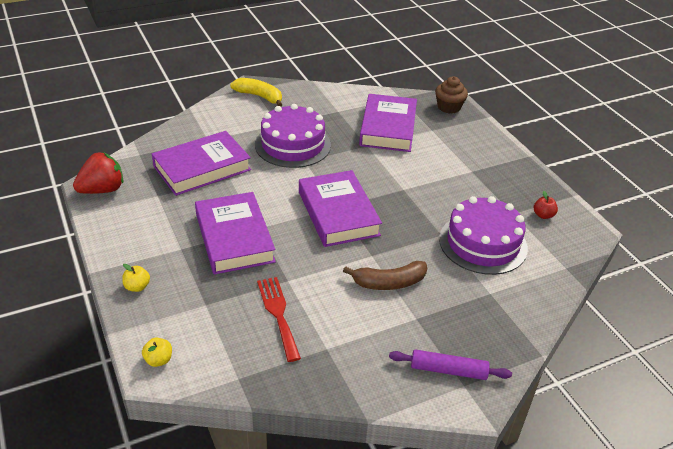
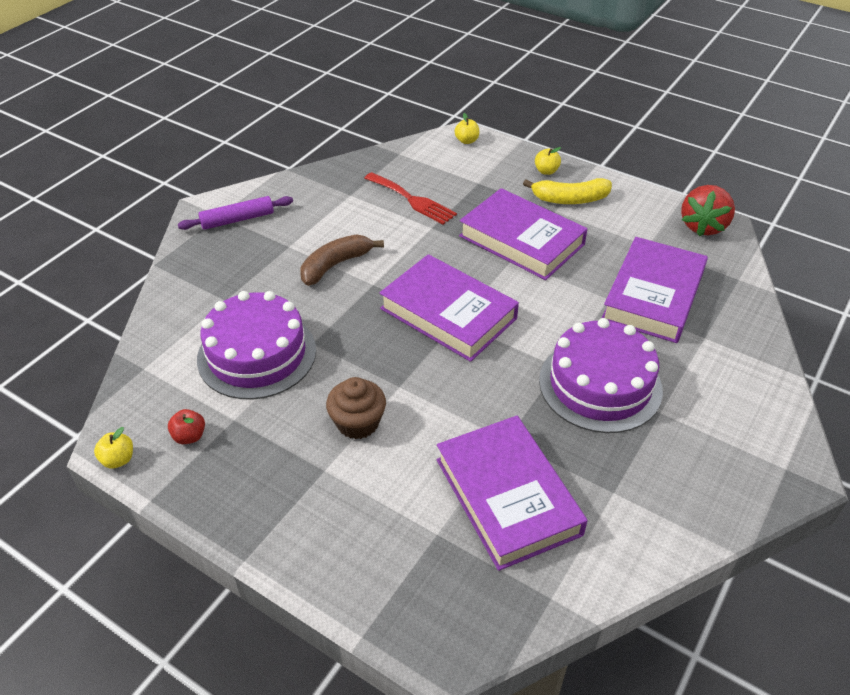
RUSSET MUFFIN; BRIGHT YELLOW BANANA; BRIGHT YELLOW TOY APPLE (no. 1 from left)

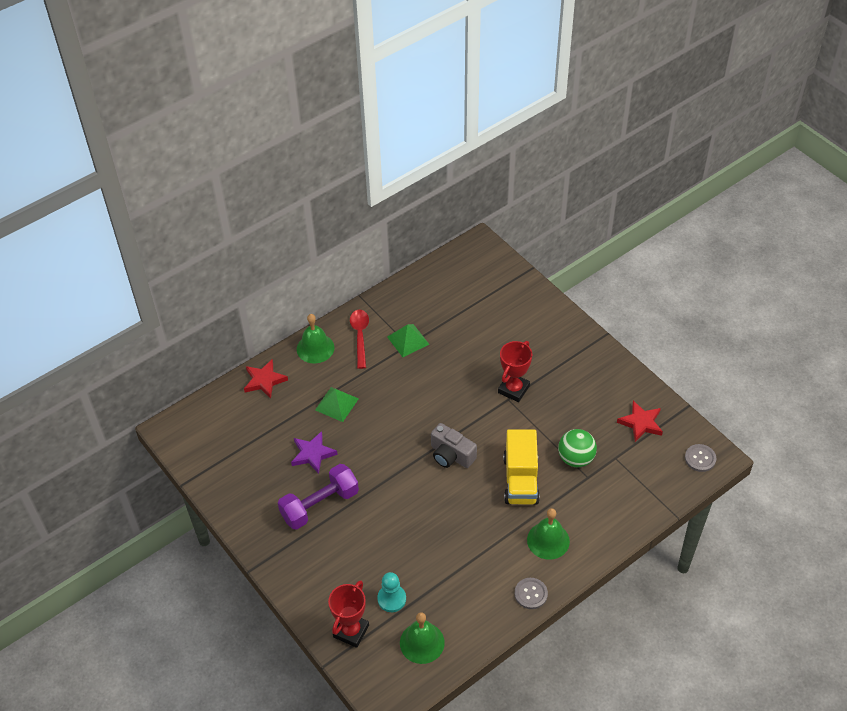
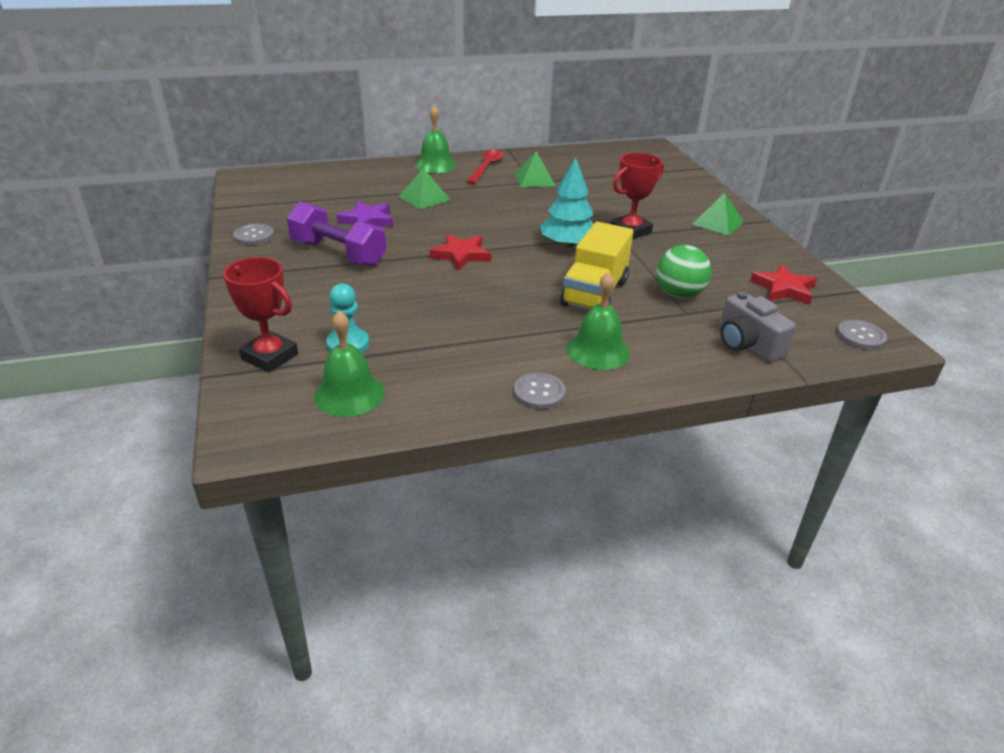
SCARLET FIVE-POINTED STAR (no. 1 from left); ASH-GREY COMPACT CAMERA; ROYAL PURPLE HAND WEIGHT; SCARLET TROPHY (no. 1 from left); TURQUOISE TREE; EMERALD PYRAMID (no. 3 from left); ASH-GREY SHIRT BUTTON (no. 1 from left)

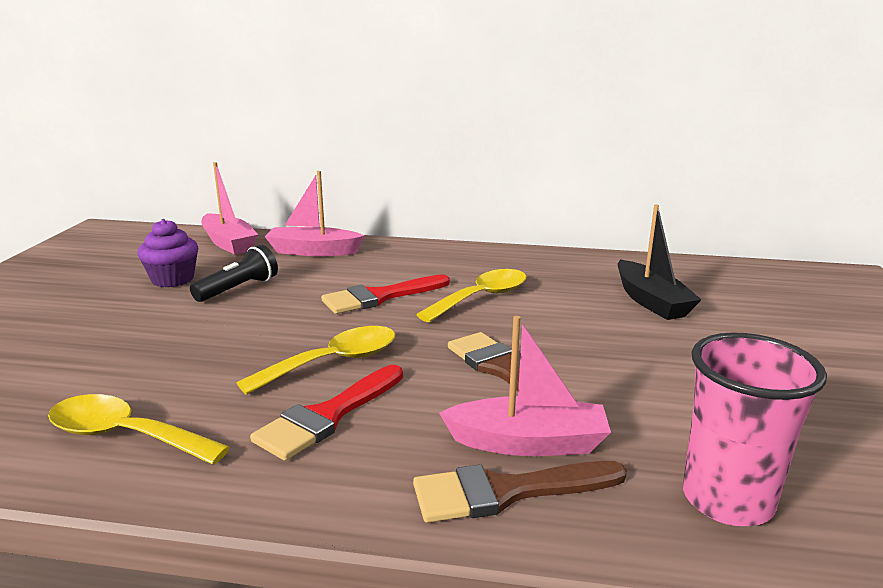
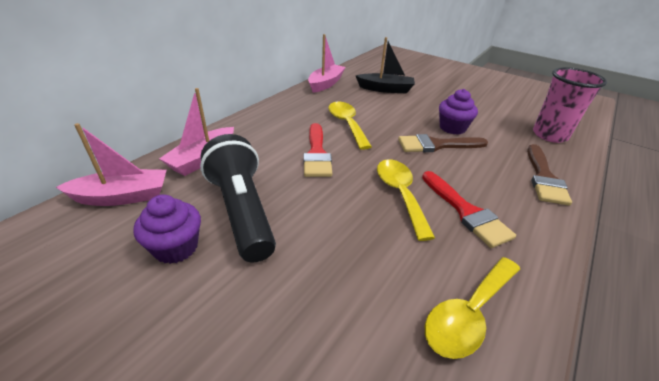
EBONY TORCH; ROSE-PINK TOY BOAT (no. 3 from left); ROYAL PURPLE MUFFIN (no. 2 from left)

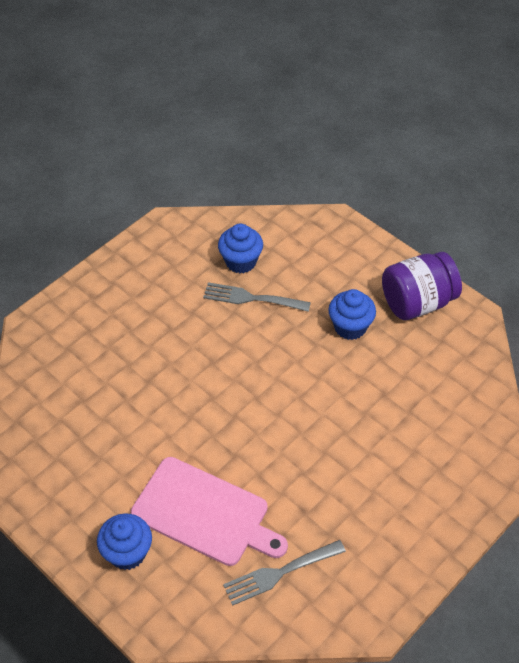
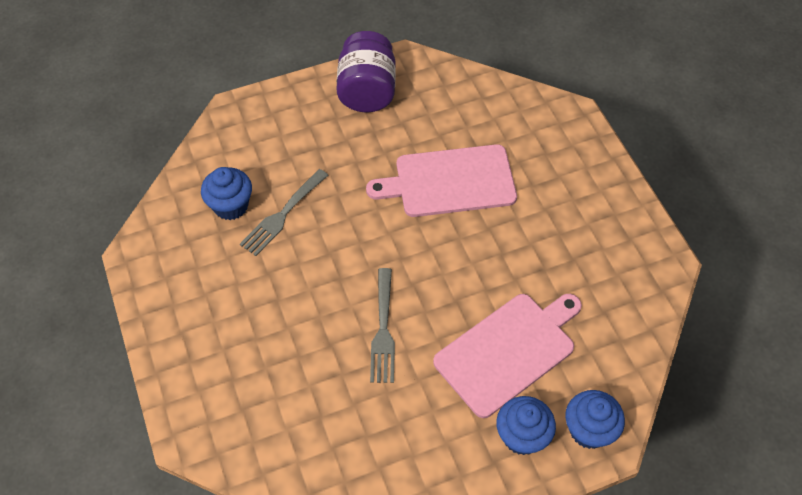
BLUE MUFFIN (no. 3 from left); ASH-GREY TABLE FORK (no. 2 from left); ROSE-PINK CHOPPING BOARD (no. 1 from left)

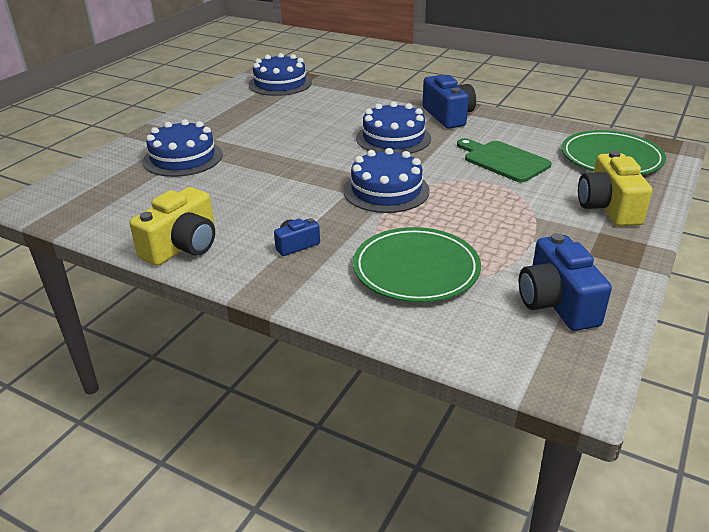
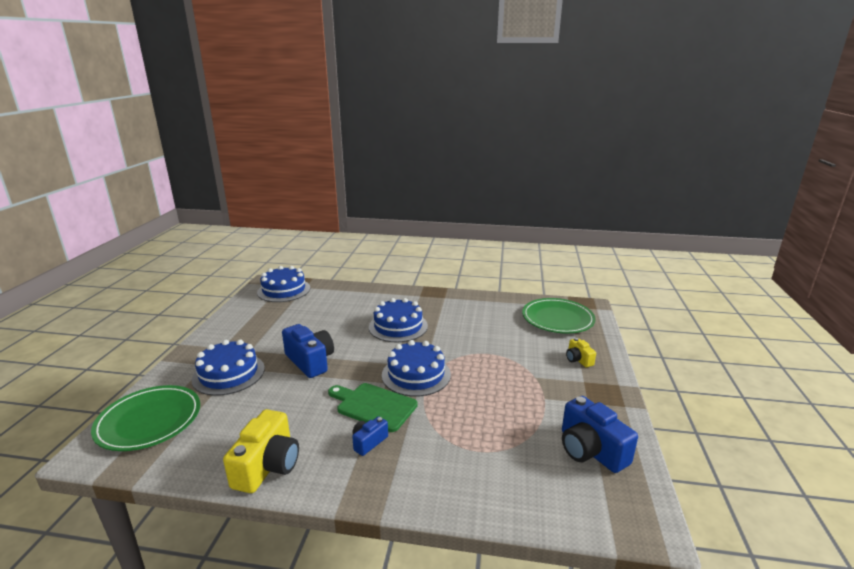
BLUE COMPACT CAMERA (no. 1 from left); EMERALD CHOPPING BOARD; BRIGHT YELLOW COMPACT CAMERA (no. 2 from left); EMERALD FLAT DISH (no. 1 from left)

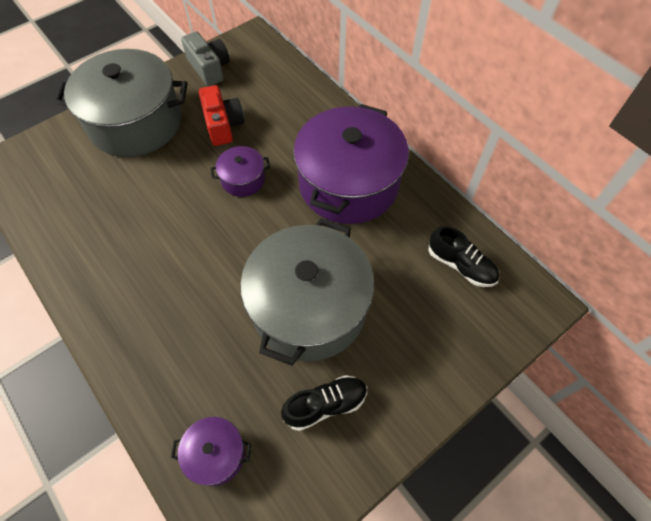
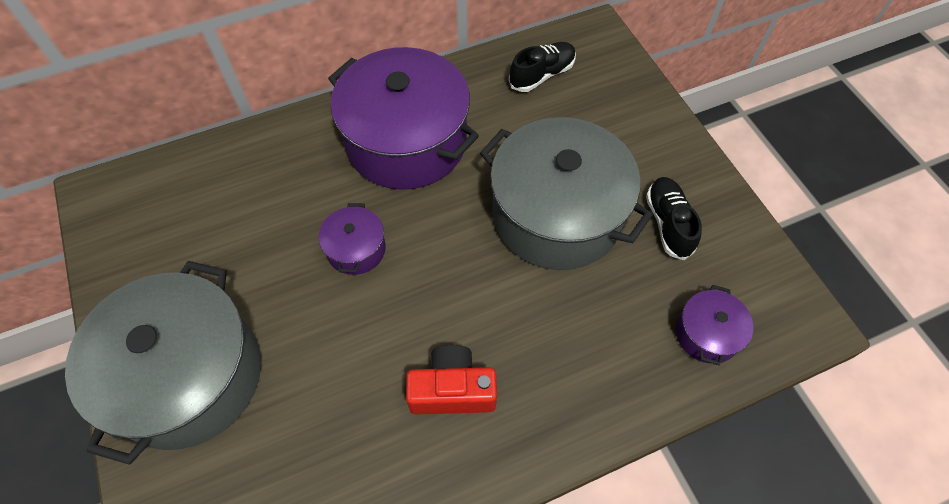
ASH-GREY COMPACT CAMERA; SCARLET COMPACT CAMERA

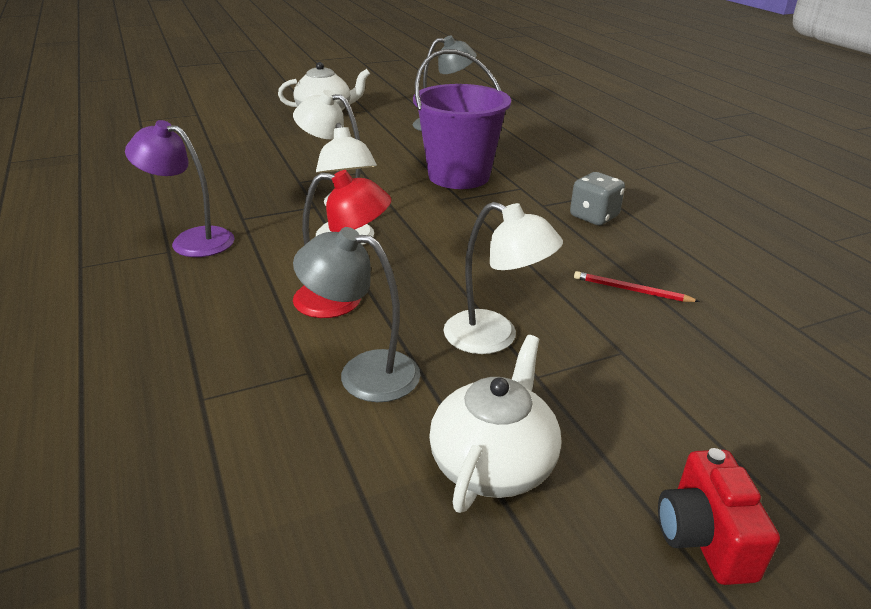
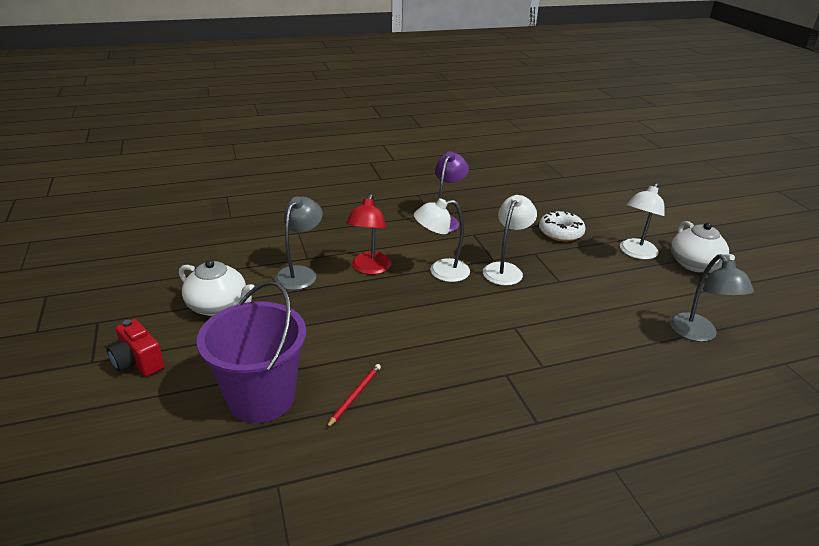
ROYAL PURPLE PAIL; ASH-GREY GAME DIE; SNOW-WHITE DESK LAMP (no. 3 from left); SCARLET COMPACT CAMERA; SNOW-WHITE DONUT

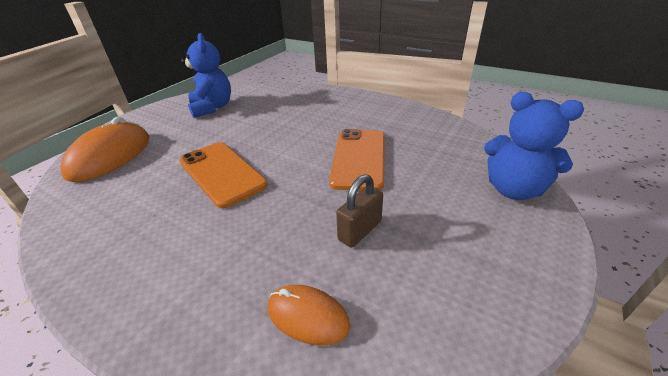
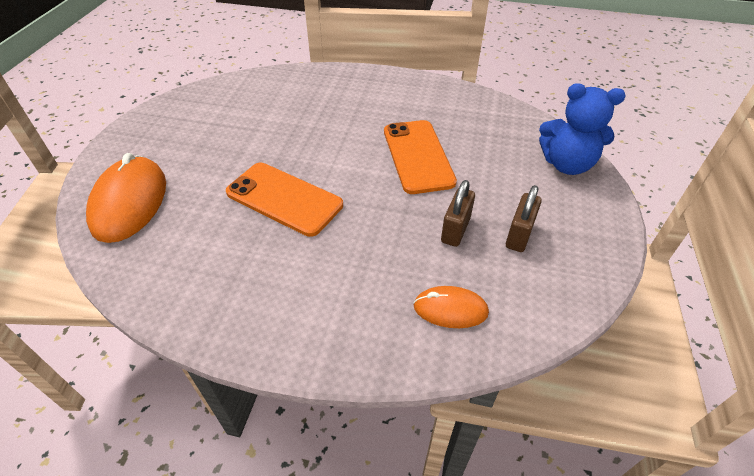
BLUE TEDDY BEAR (no. 1 from left in the first image); RUSSET PADLOCK (no. 2 from left)

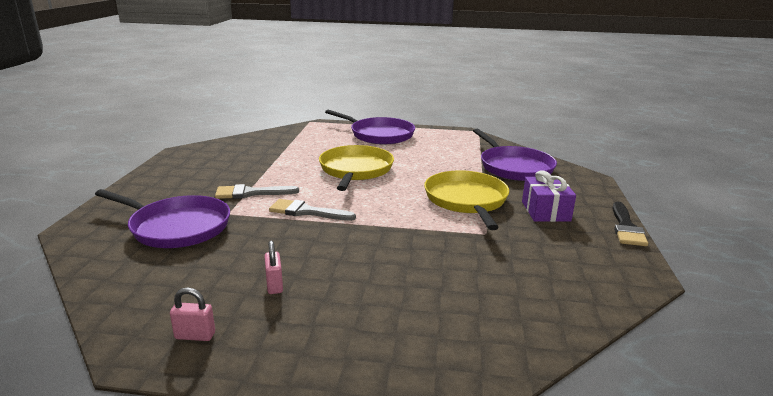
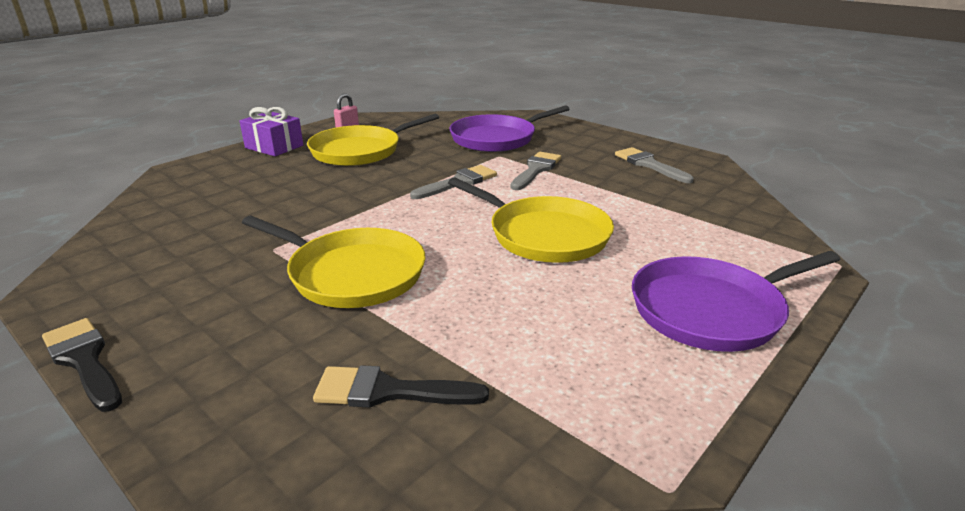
EBONY PAINTBRUSH (no. 2 from left); ROYAL PURPLE GIFT; BRIGHT YELLOW SKILLET (no. 2 from left); ASH-GREY PAINTBRUSH (no. 3 from left)

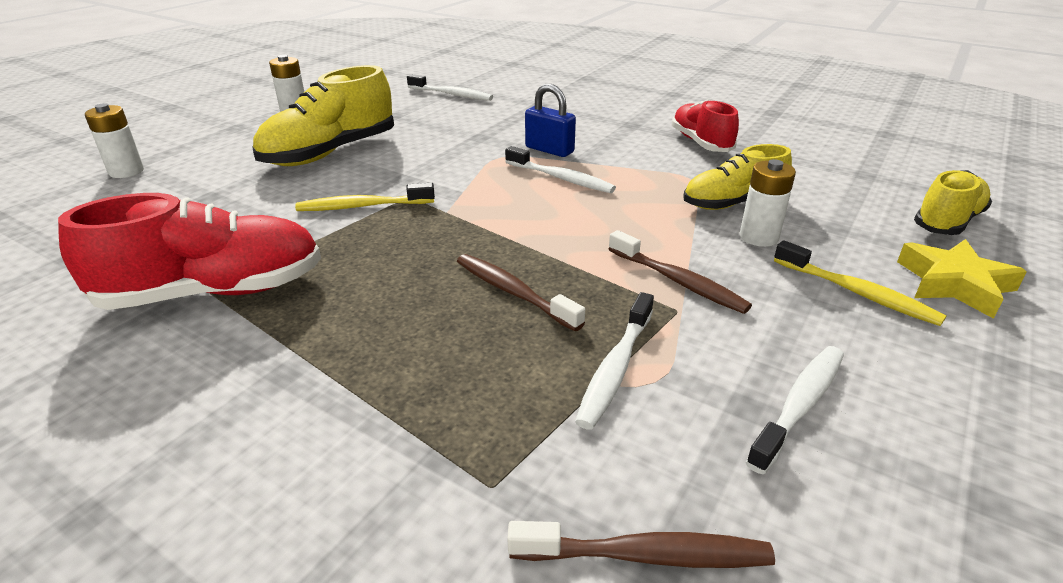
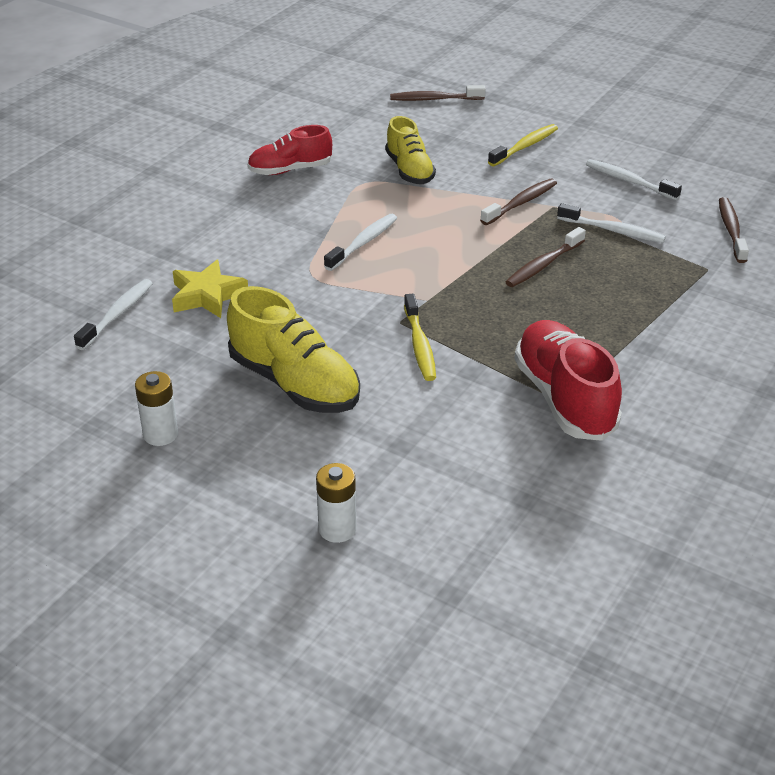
BLUE PADLOCK; SNOW-WHITE BATTERY (no. 3 from left in the first image); RUSSET TOOTH BRUSH (no. 1 from left); BRIGHT YELLOW FIVE-POINTED STAR

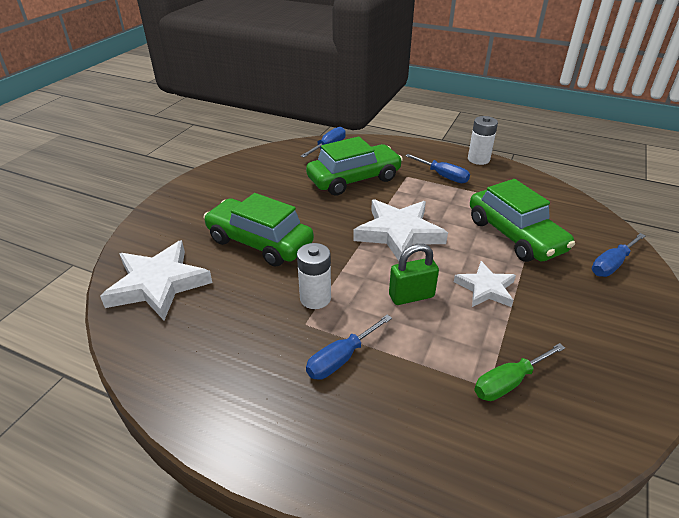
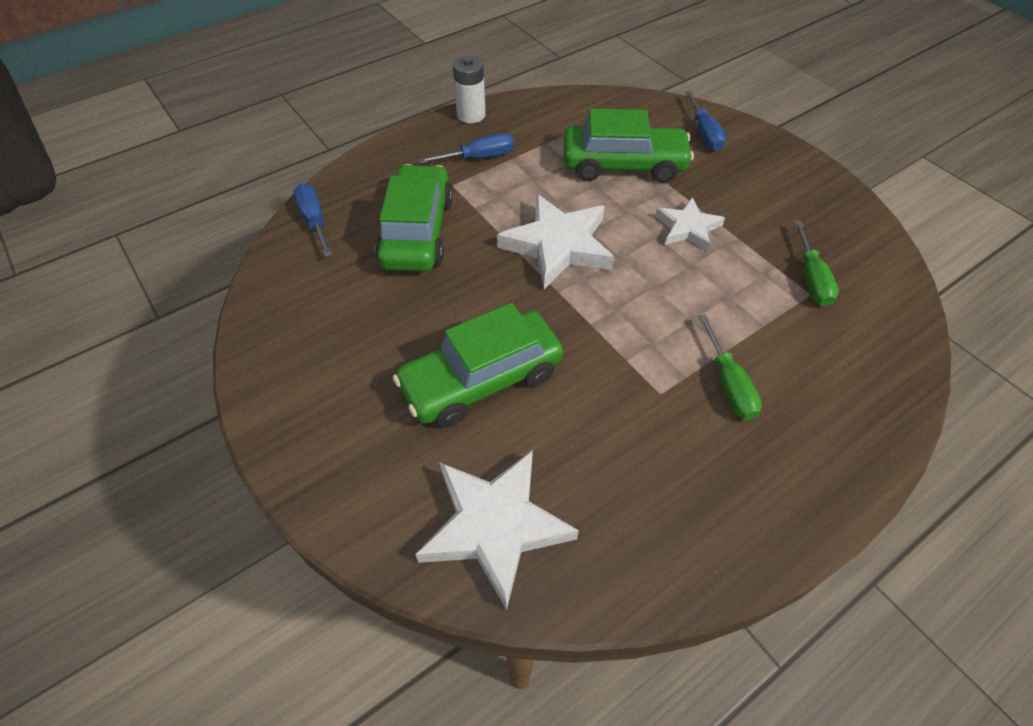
SNOW-WHITE BATTERY (no. 1 from left in the first image); EMERALD PADLOCK; EMERALD SCREWDRIVER (no. 1 from left)

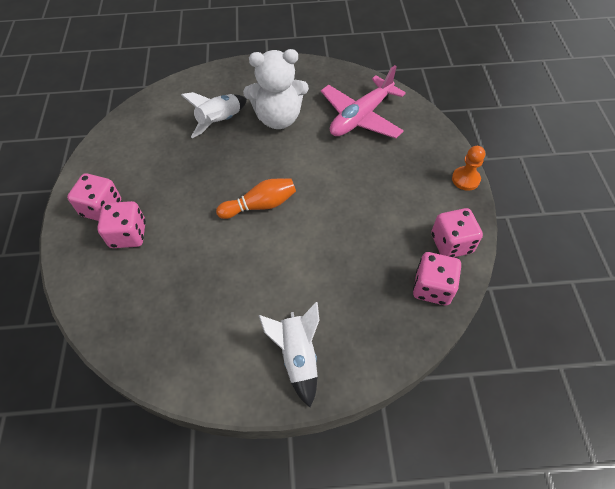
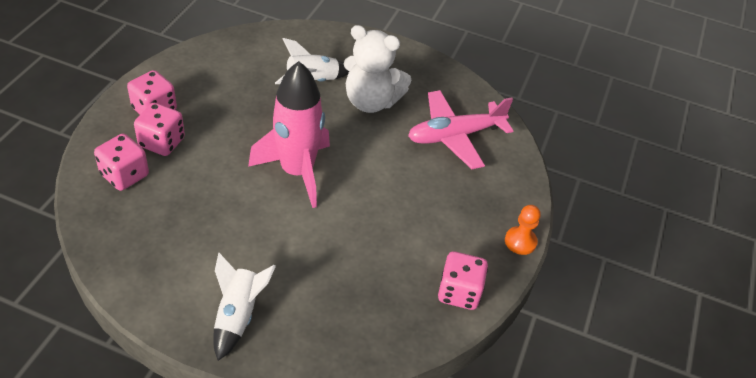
ROSE-PINK ROCKET; ROSE-PINK GAME DIE (no. 1 from left)

